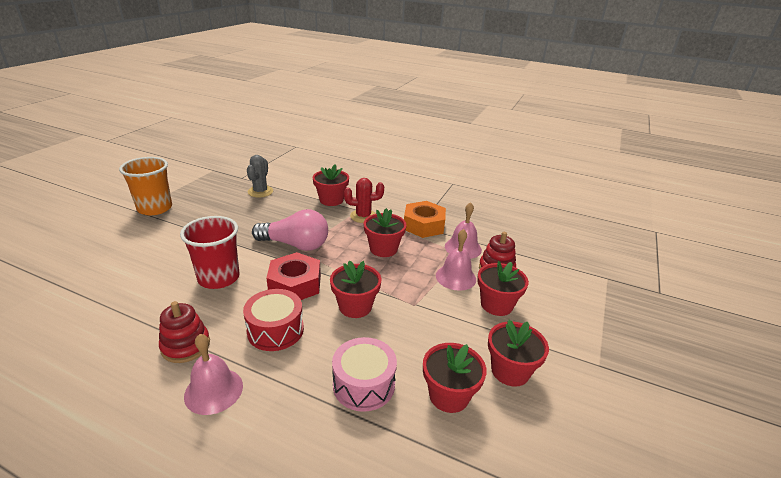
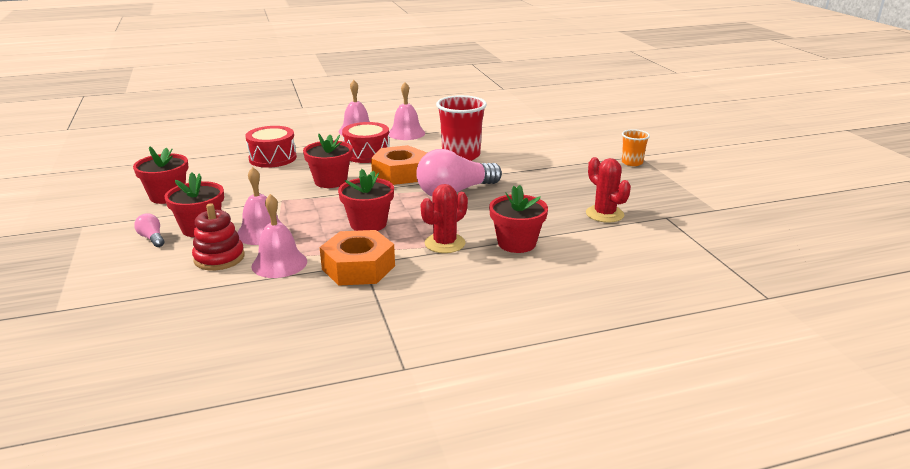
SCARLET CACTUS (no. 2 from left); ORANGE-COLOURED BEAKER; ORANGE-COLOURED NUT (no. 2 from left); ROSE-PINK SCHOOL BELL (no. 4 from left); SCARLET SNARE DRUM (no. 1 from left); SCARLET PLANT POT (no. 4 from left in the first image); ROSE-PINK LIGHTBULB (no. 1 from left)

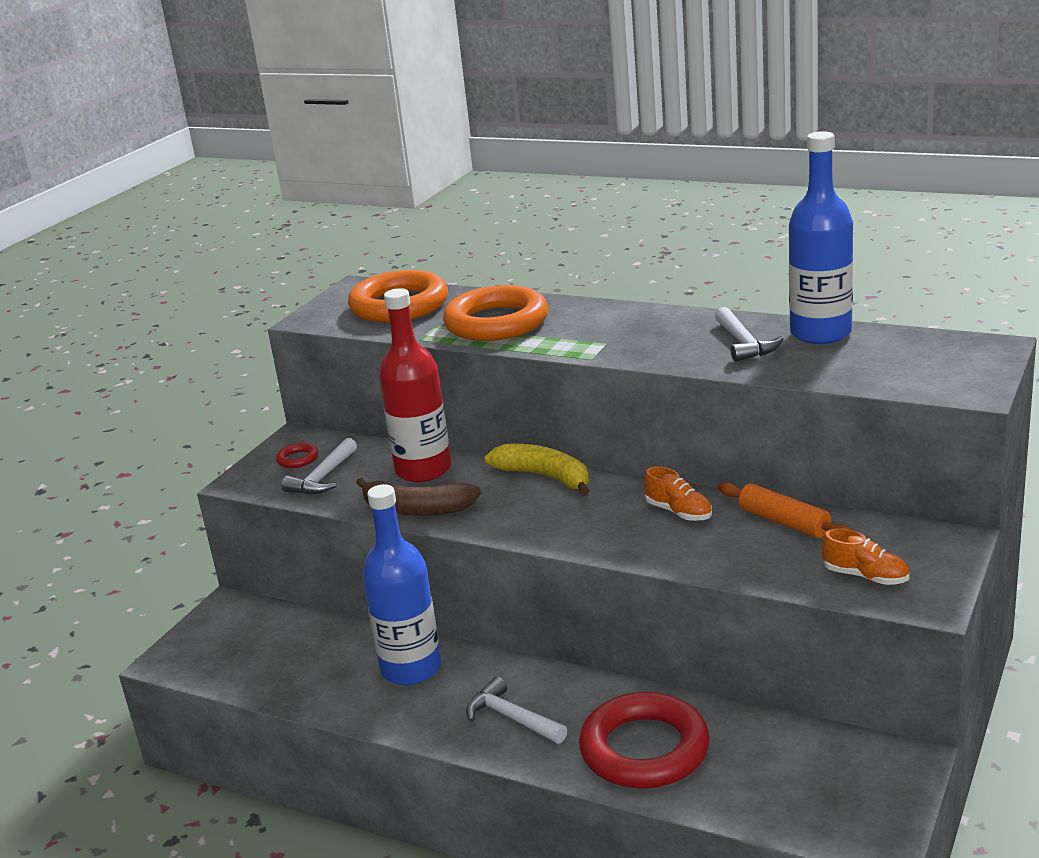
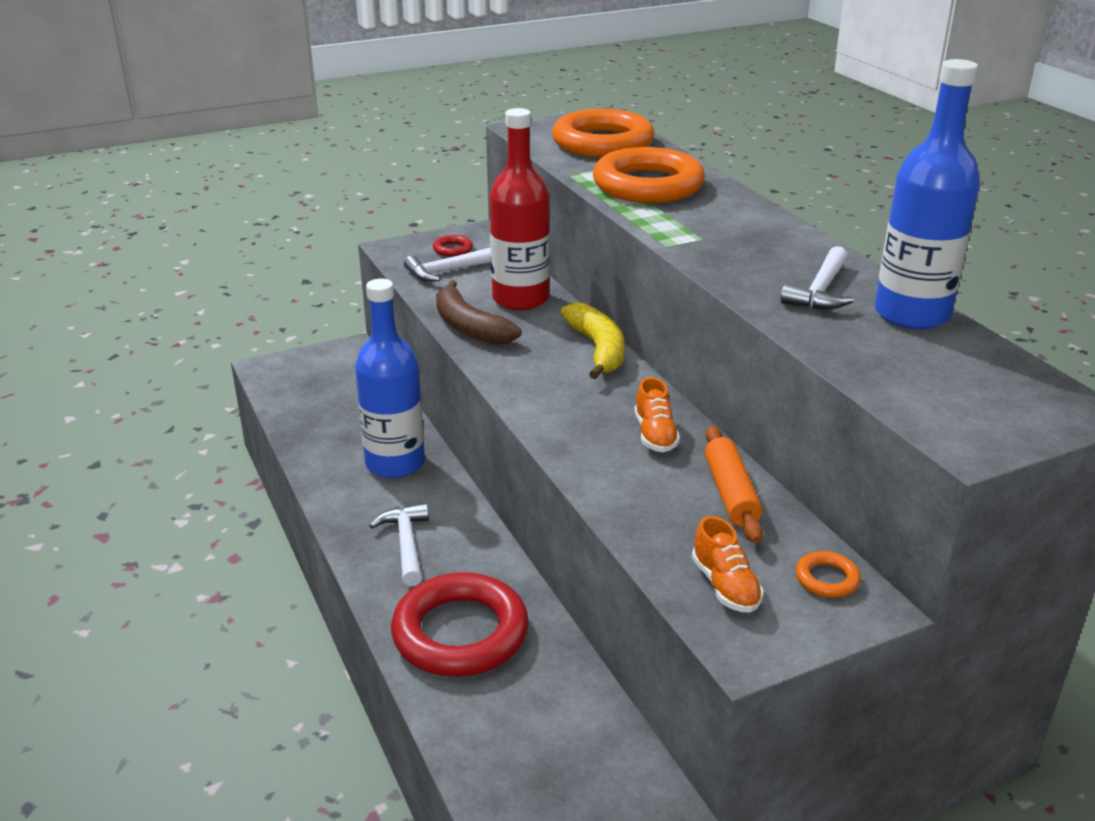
ORANGE-COLOURED TORUS (no. 3 from left)

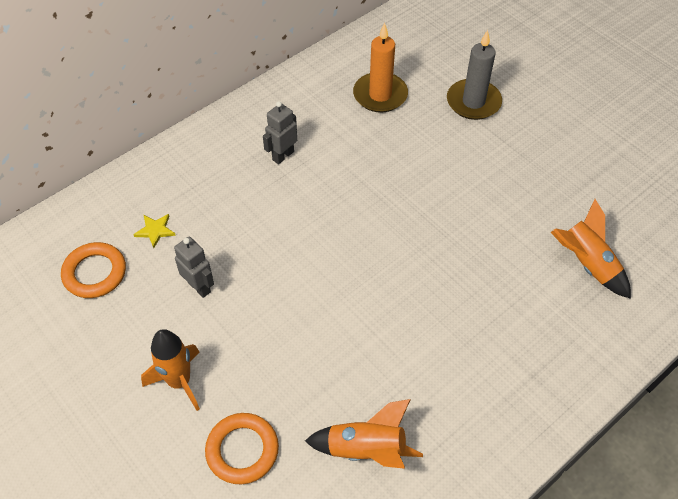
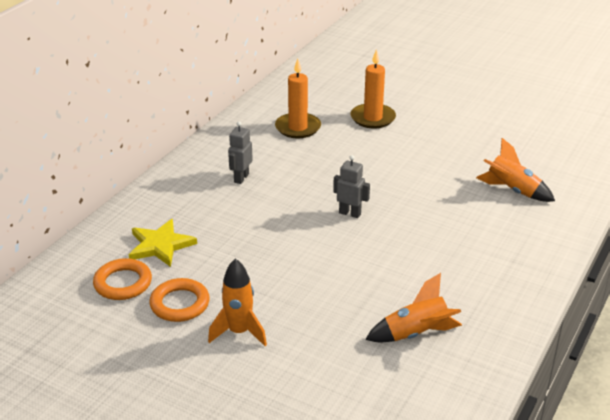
ORANGE-COLOURED WAX CANDLE (no. 2 from left); BRIGHT YELLOW FIVE-POINTED STAR; ASH-GREY ROBOT (no. 2 from left); ORANGE-COLOURED TORUS (no. 2 from left)

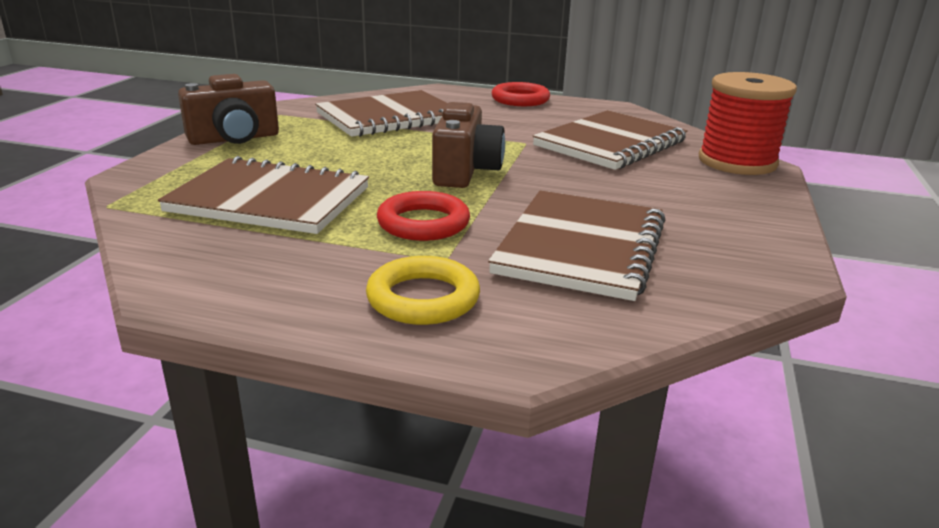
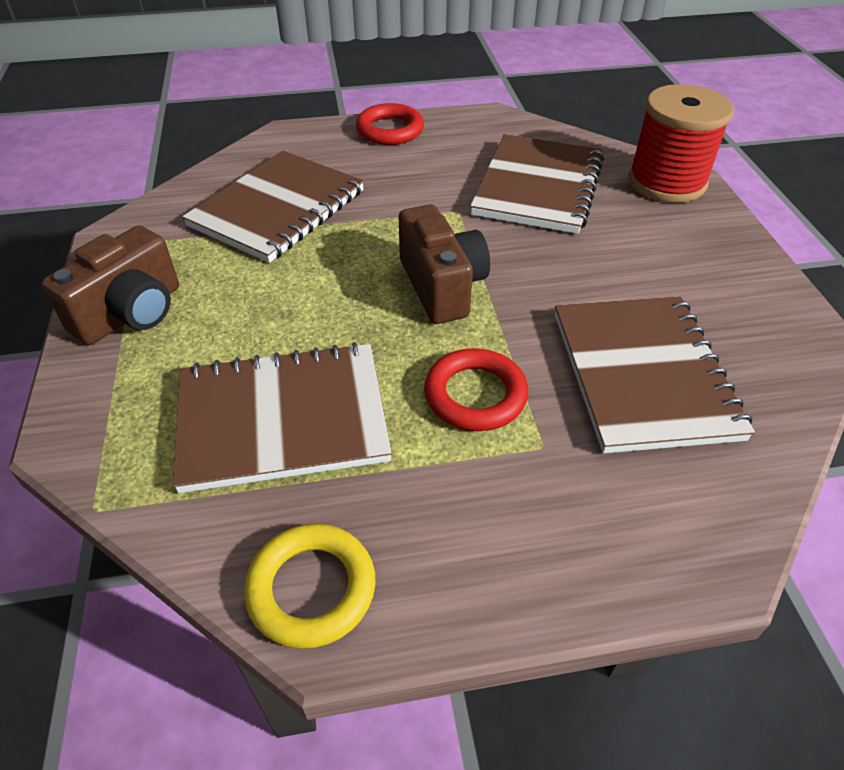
BRIGHT YELLOW TORUS

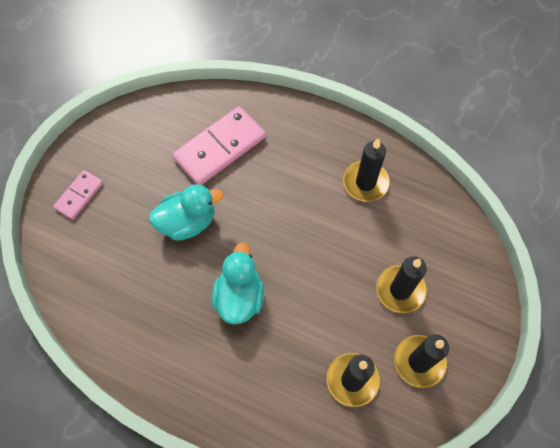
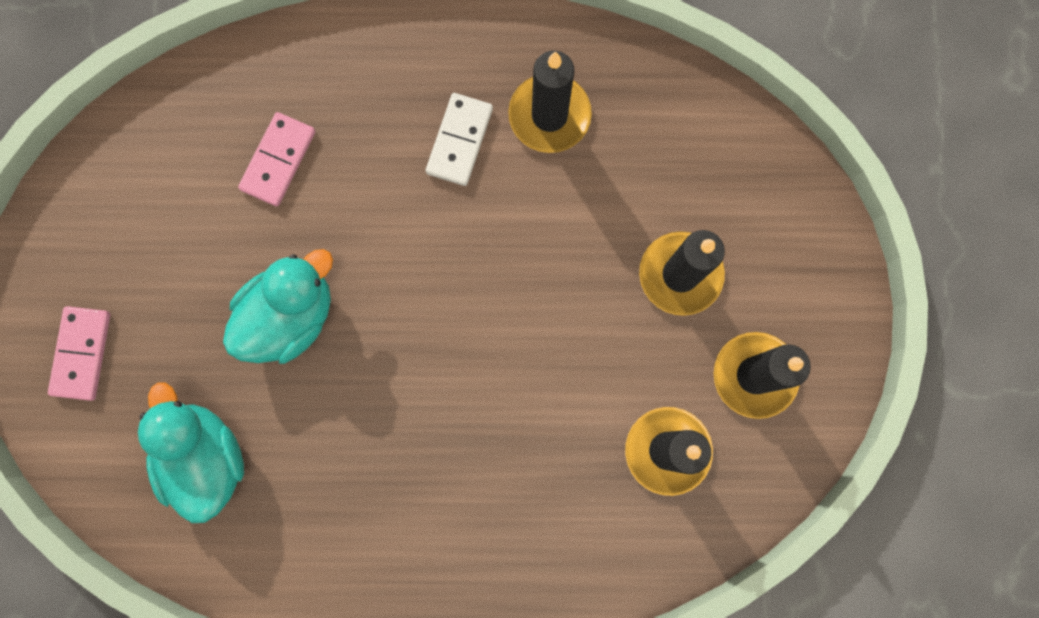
ROSE-PINK DOMINO TILE (no. 2 from left); TURQUOISE RUBBER DUCK (no. 1 from left); SNOW-WHITE DOMINO TILE

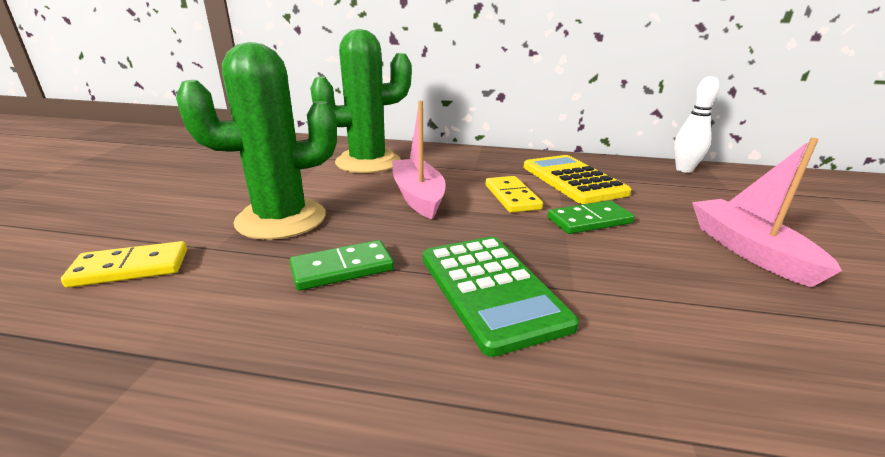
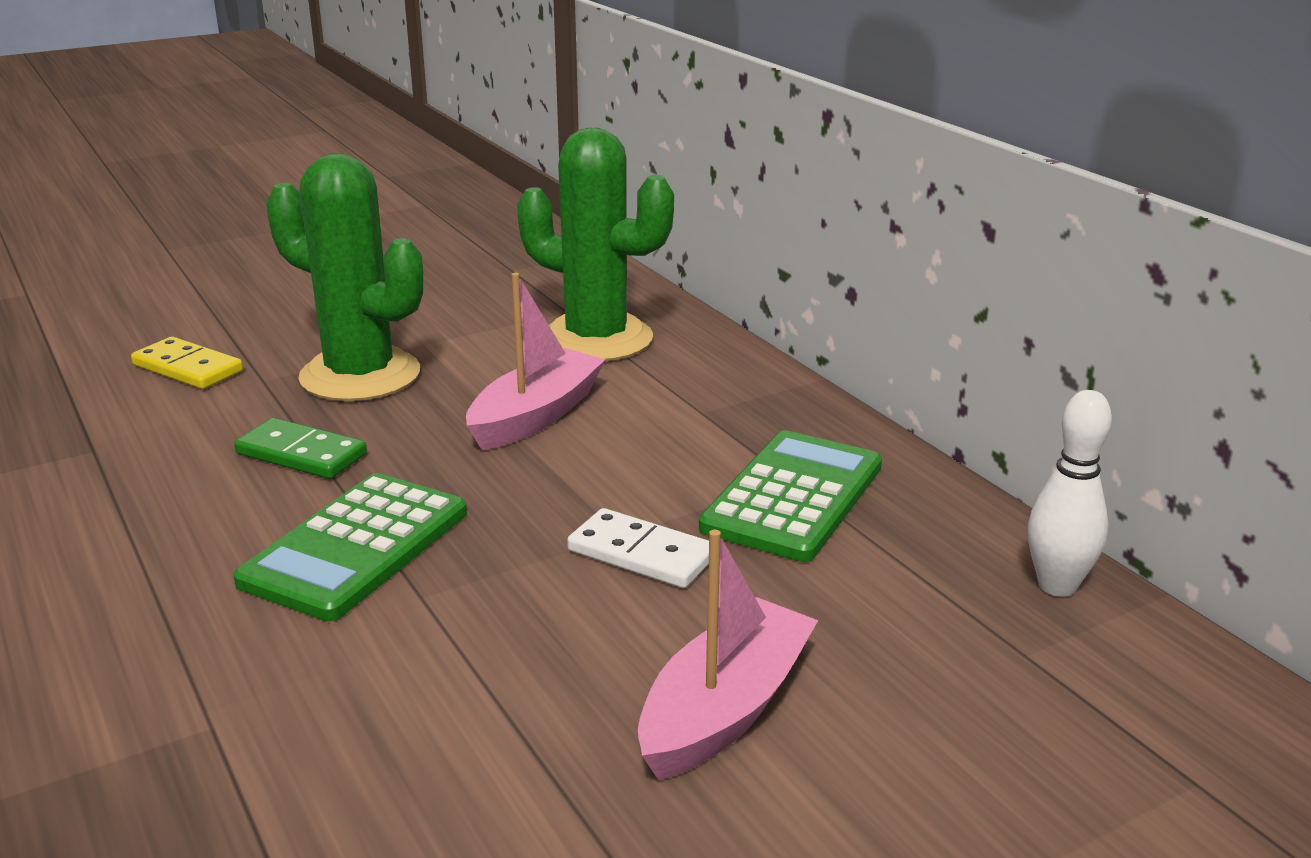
EMERALD POCKET CALCULATOR (no. 2 from left); BRIGHT YELLOW DOMINO TILE (no. 2 from left in the first image); SNOW-WHITE DOMINO TILE

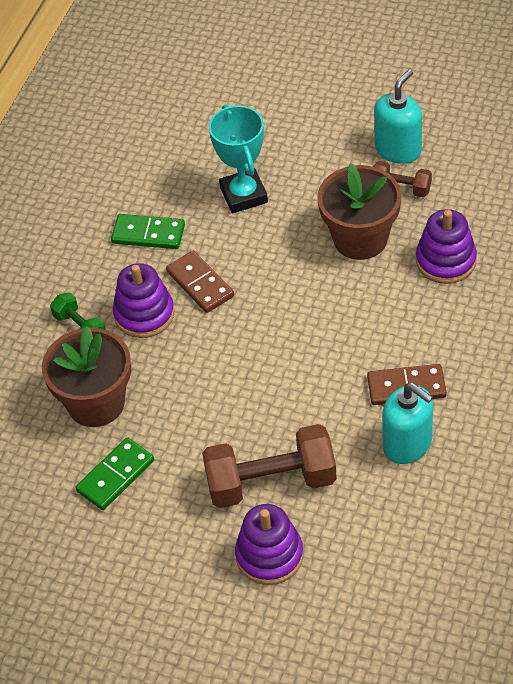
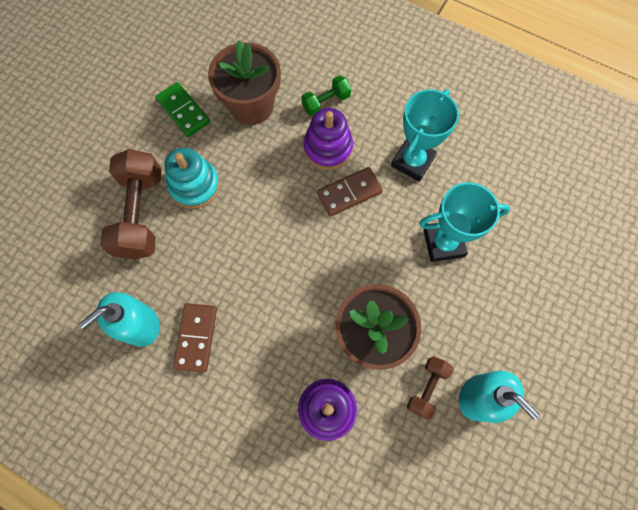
TURQUOISE TROPHY (no. 1 from left); ROYAL PURPLE RING STACKER (no. 2 from left in the first image); TURQUOISE RING STACKER

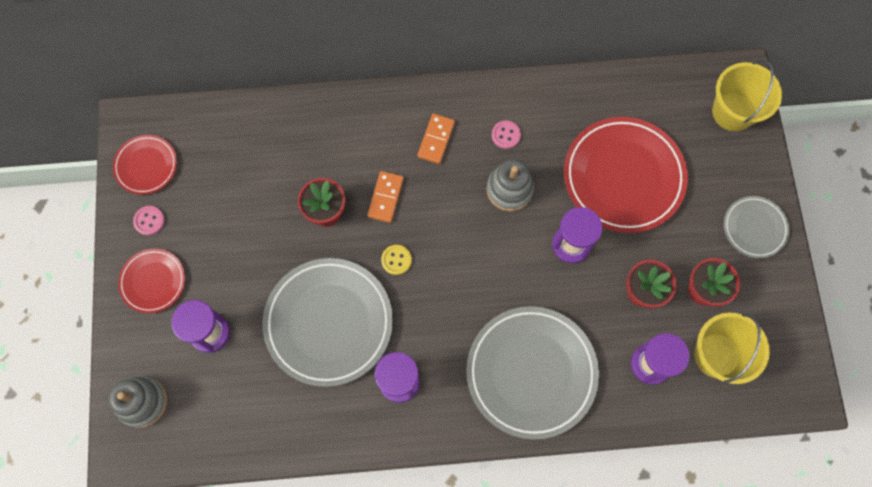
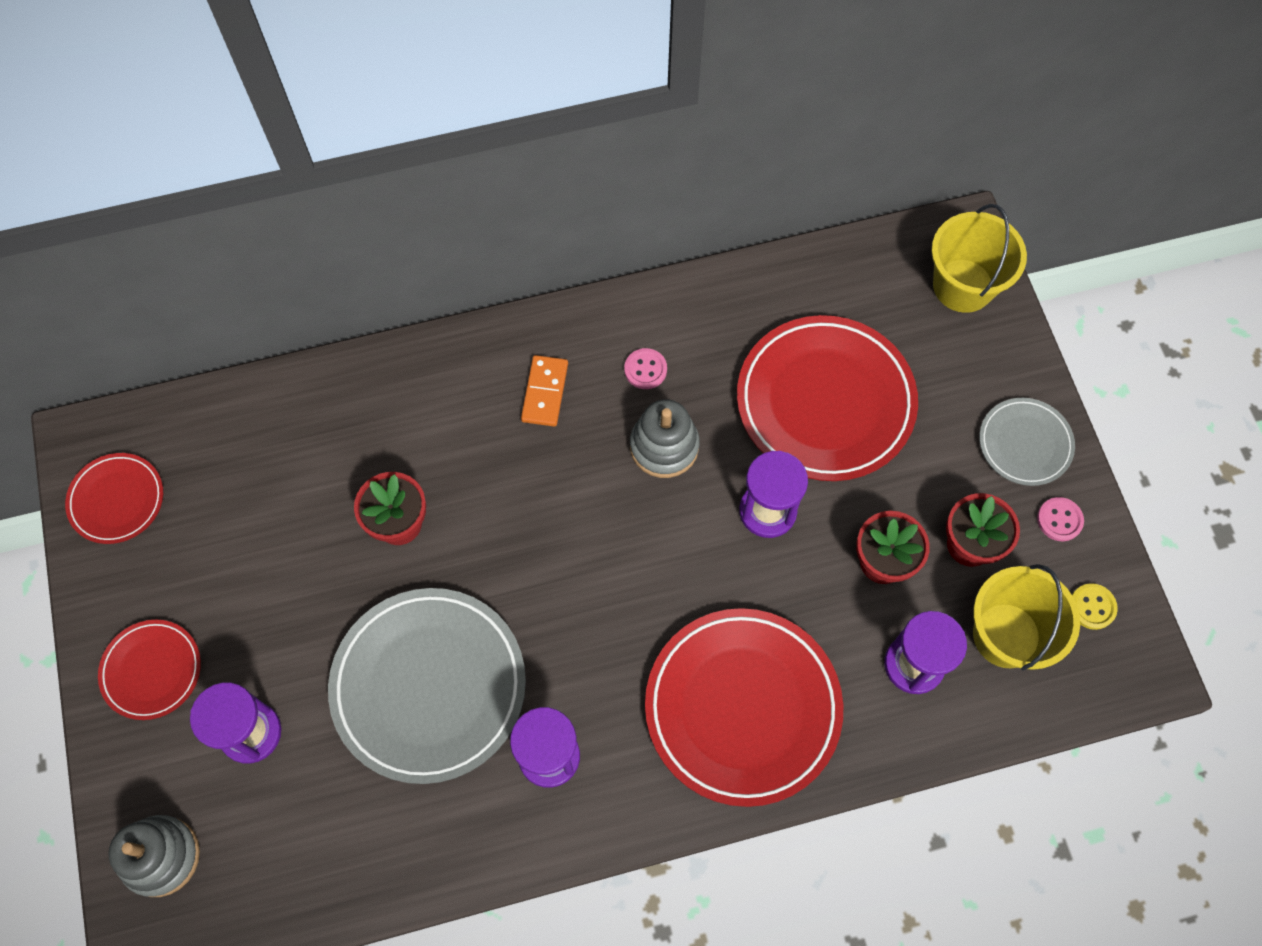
ORANGE-COLOURED DOMINO TILE (no. 1 from left in the first image); ROSE-PINK SHIRT BUTTON (no. 2 from left); BRIGHT YELLOW SHIRT BUTTON; SCARLET FLAT DISH (no. 3 from left)

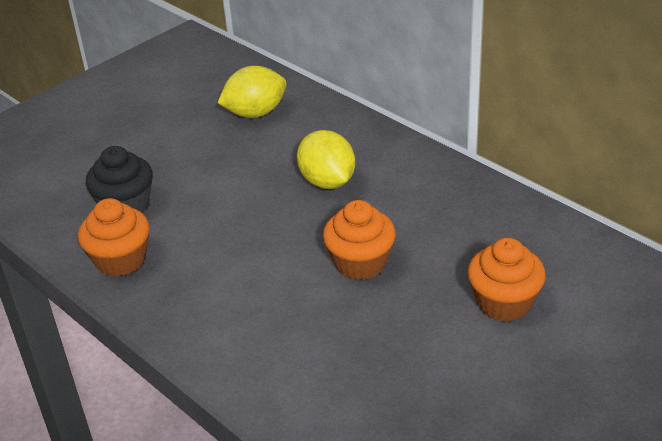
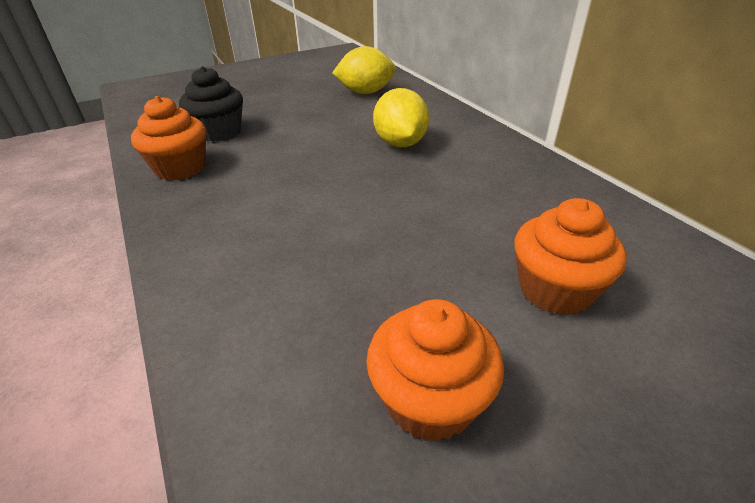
ORANGE-COLOURED MUFFIN (no. 2 from left)

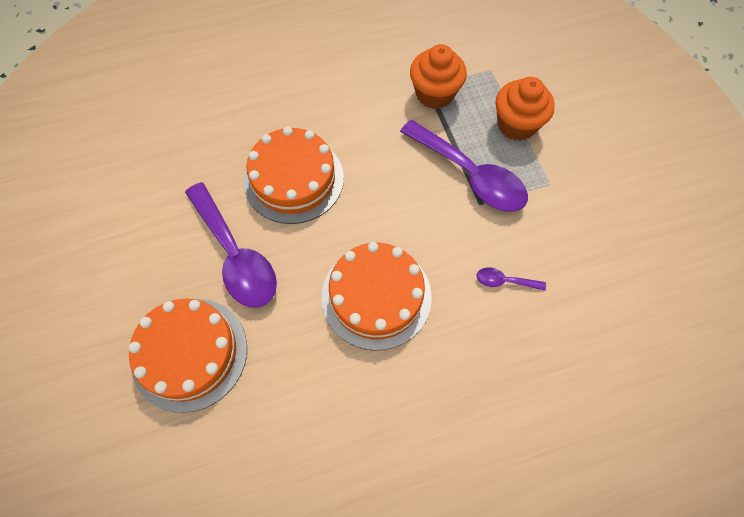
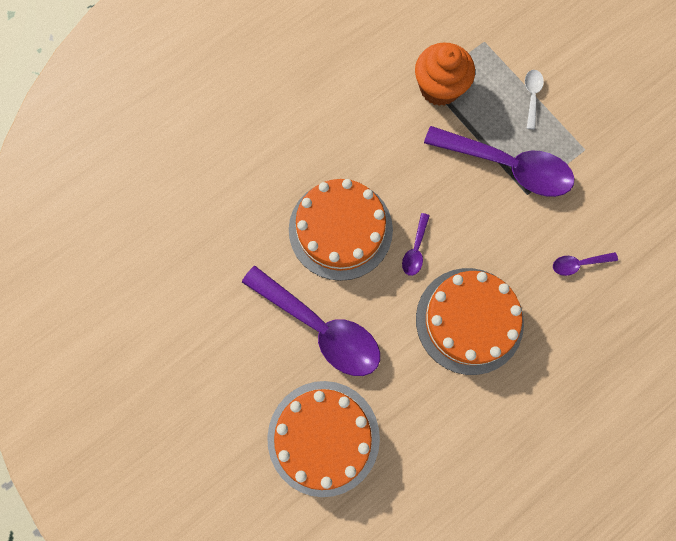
SNOW-WHITE TABLESPOON; ROYAL PURPLE TABLESPOON (no. 2 from left)

